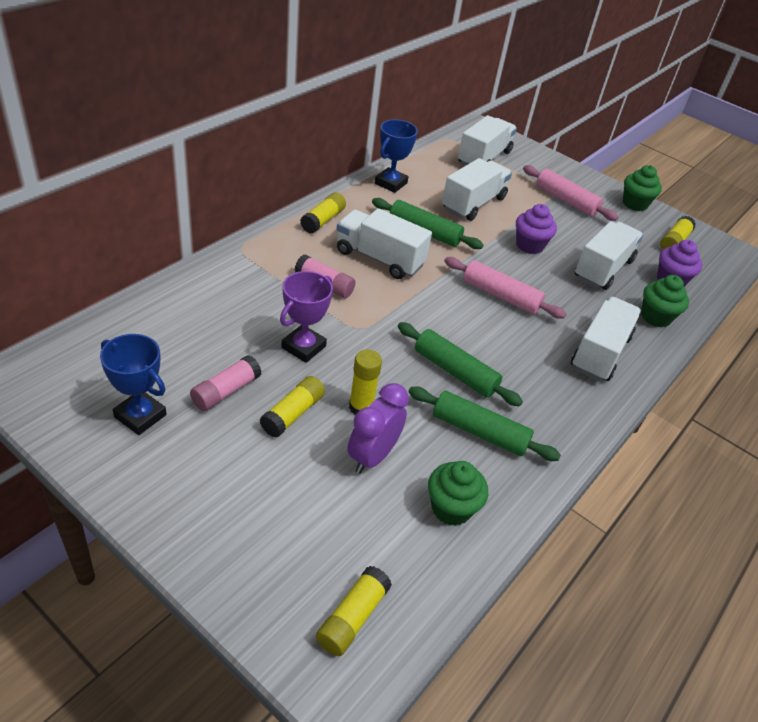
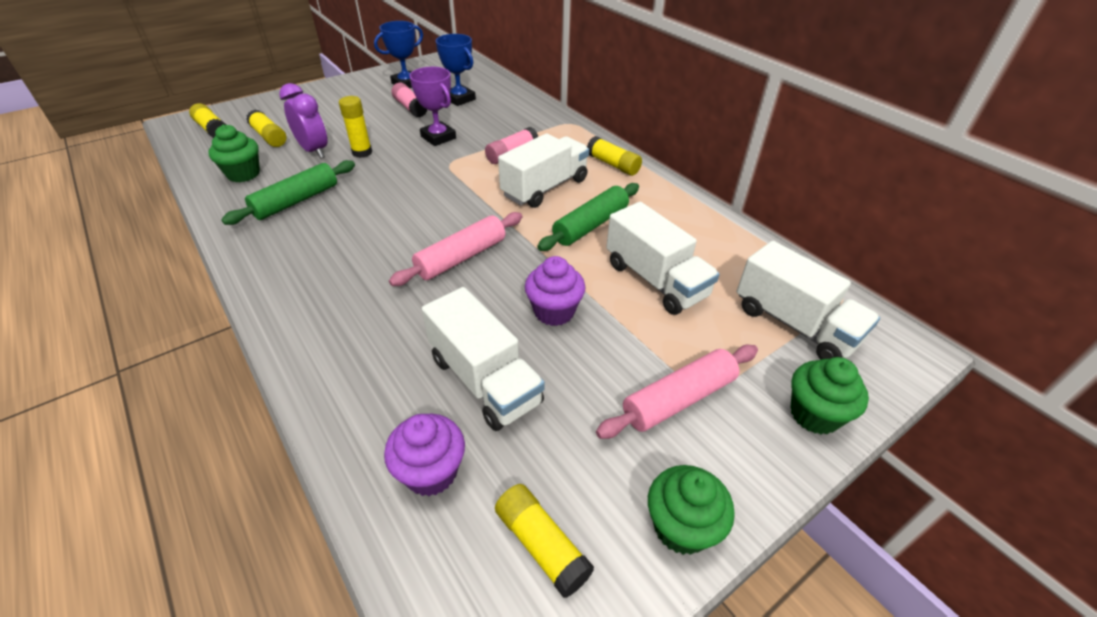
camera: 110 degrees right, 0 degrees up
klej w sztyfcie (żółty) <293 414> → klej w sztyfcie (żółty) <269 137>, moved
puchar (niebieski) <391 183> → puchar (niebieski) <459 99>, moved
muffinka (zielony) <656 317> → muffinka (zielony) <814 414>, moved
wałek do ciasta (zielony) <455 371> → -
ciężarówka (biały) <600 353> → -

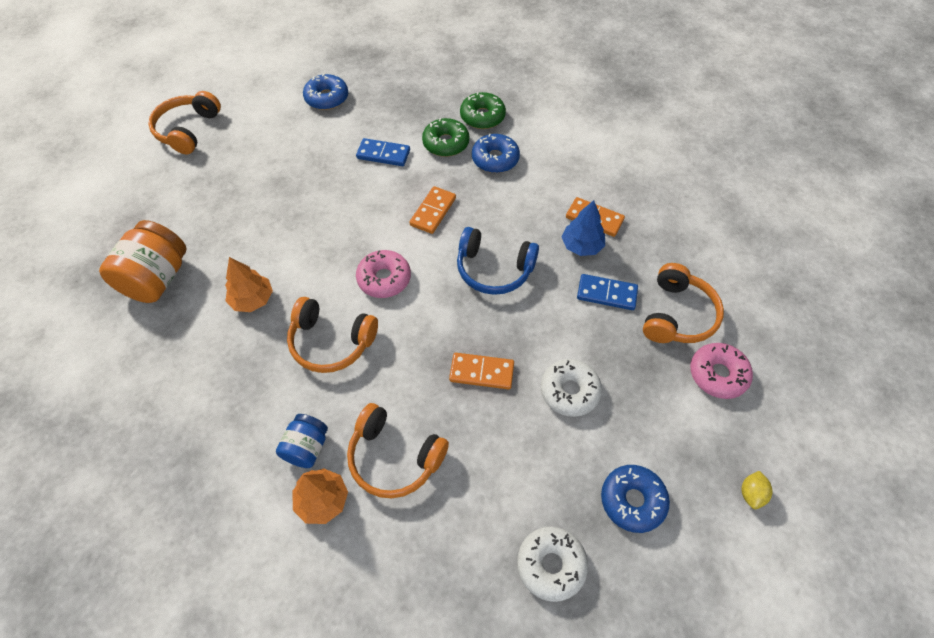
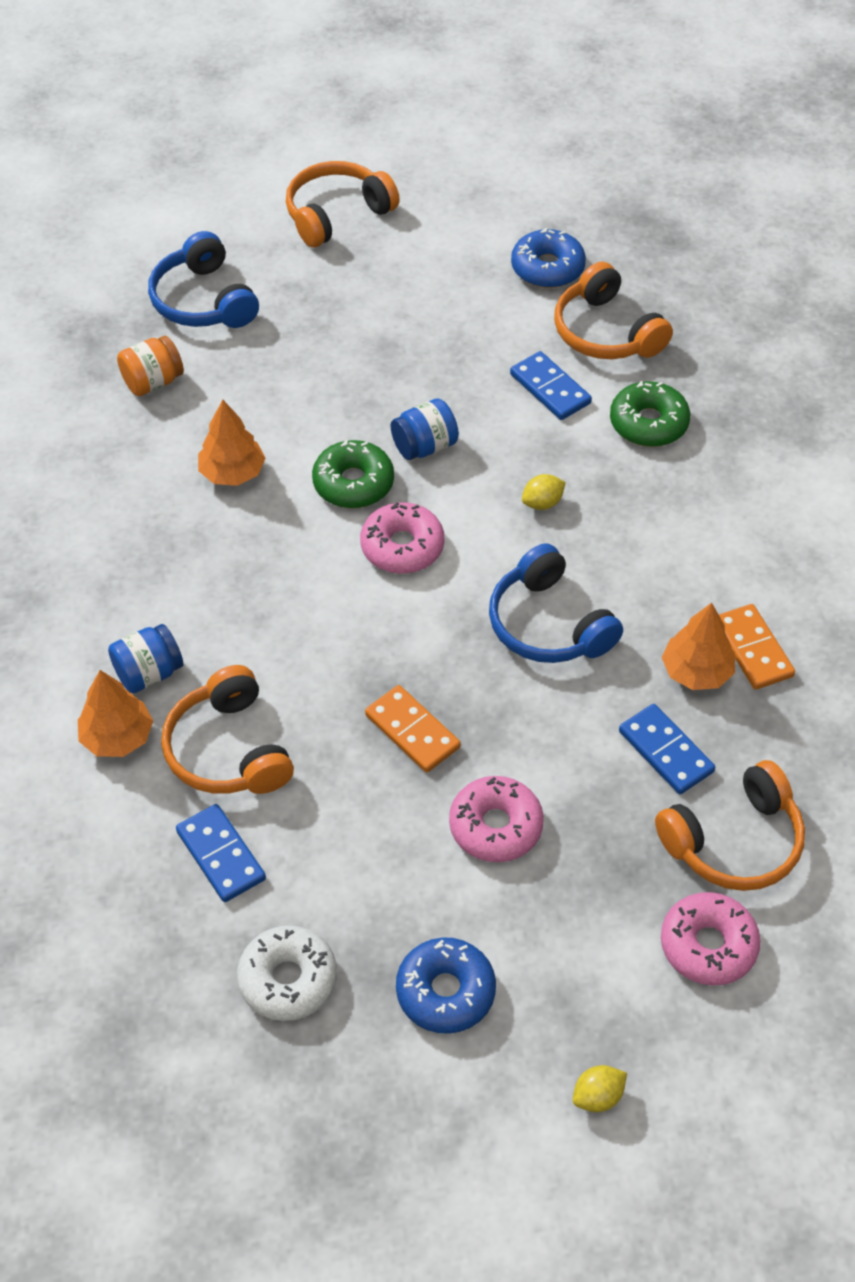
camera: 40 degrees right, 5 degrees down
słoik (pomarańczowy) <157 279> → słoik (pomarańczowy) <153 382>, x0.58
- → słuchawki (niebieski) <203 301>
- → kostka domina (niebieski) <221 855>
donut (zielony) <482 117> → donut (zielony) <353 483>, moved
- → słoik (niebieski) <424 446>
donut (biały) <569 391> → donut (różowy) <495 826>
kostka domina (pomarańczowy) <433 211> → cytryna (żółty) <542 503>
słuchawki (pomarańczowy) <331 342> → słuchawki (pomarańczowy) <606 332>, moved
drzewko (niebieski) <581 246> → drzewko (pomarańczowy) <696 672>
donut (niebieski) <495 159> → -

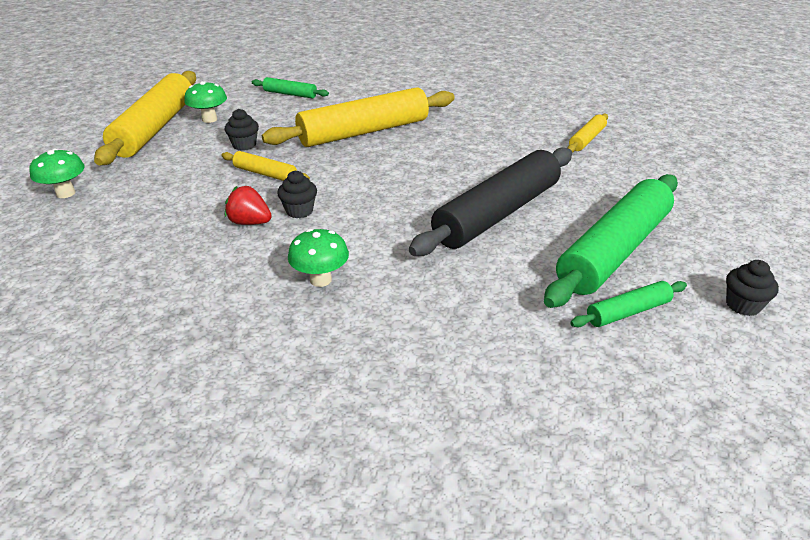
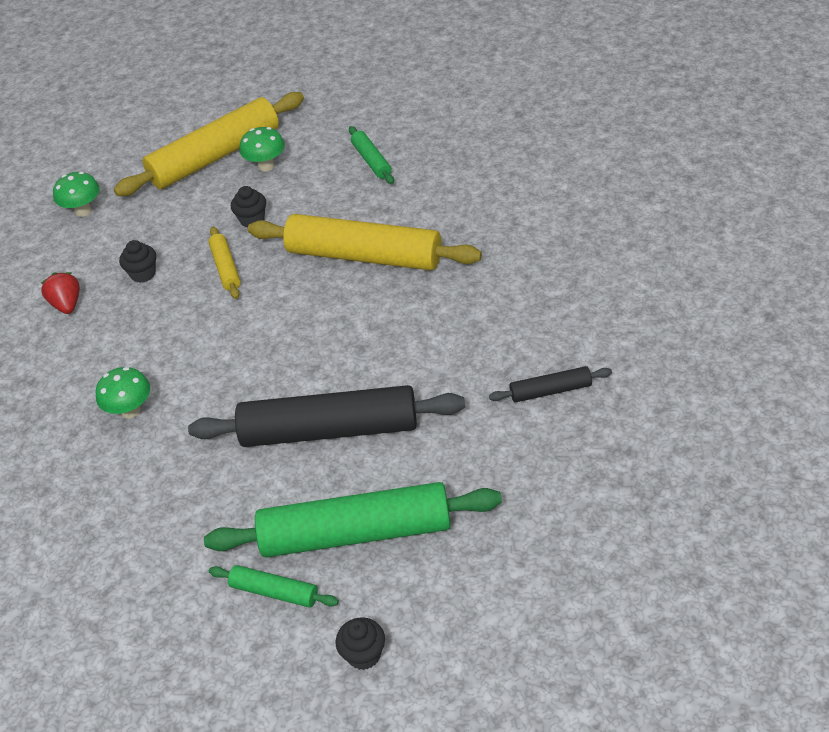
camera: 50 degrees right, 10 degrees up
truskawka (czerwony) <250 222> → truskawka (czerwony) <67 304>, moved
muffinka (czarny) <299 211> → muffinka (czarny) <143 274>, moved
wałek do ciasta (żółty) <587 139> → wałek do ciasta (czarny) <550 391>

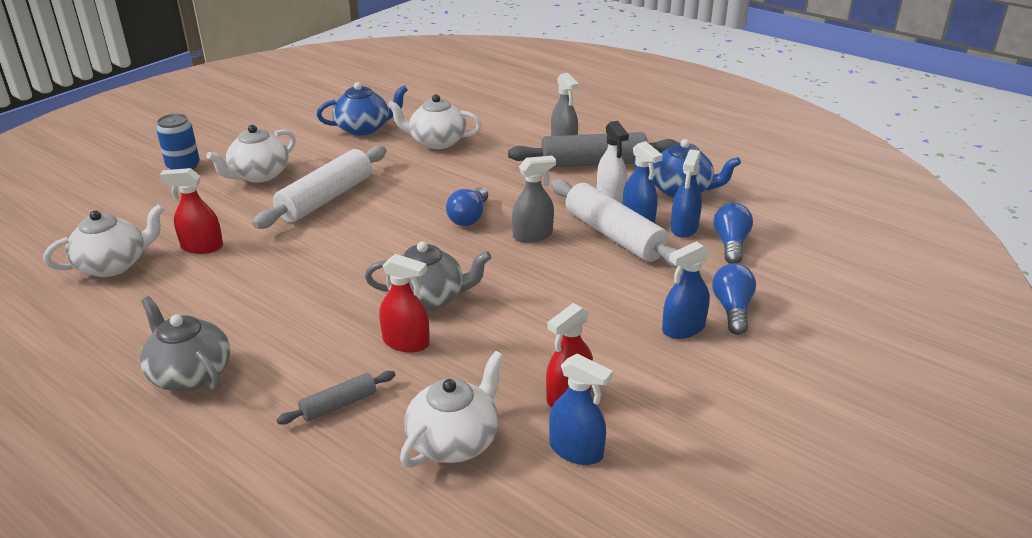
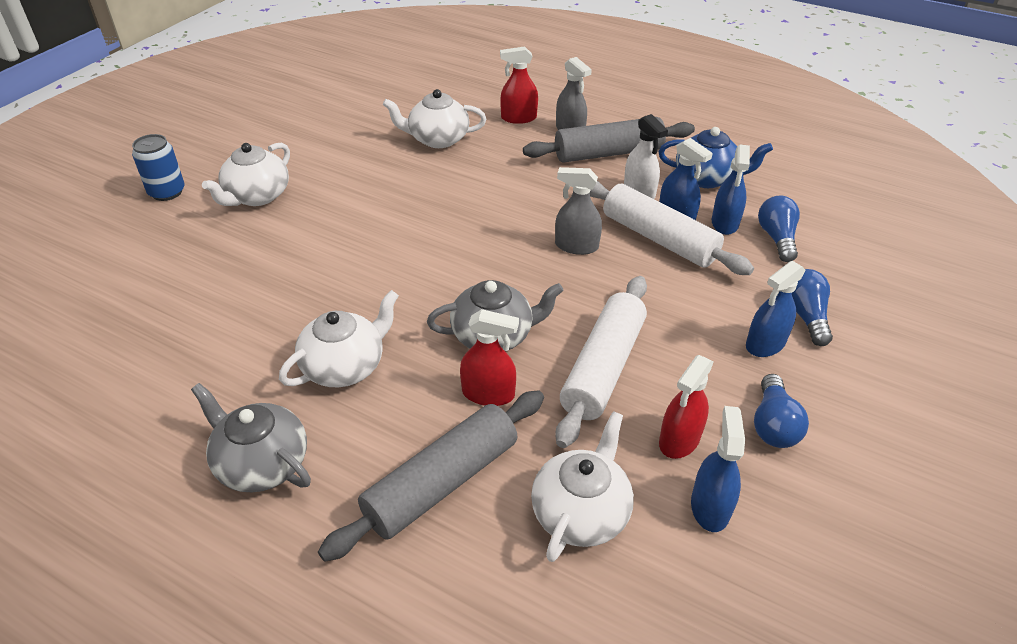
camera: 10 degrees left, 10 degrees up
imbryk (biały) <113 265> → imbryk (biały) <345 366>, moved
wałek do ciasta (szary) <339 405> → wałek do ciasta (szary) <442 482>, x2.01
spryskiwacz (czerwony) <202 247> → spryskiwacz (czerwony) <518 118>, moved
spryskiwacz (szary) <532 235> → spryskiwacz (szary) <576 246>, 135 degrees counterclockwise
wałek do ciasta (biały) <326 199> → wałek do ciasta (biały) <603 368>, moved
spryskiwacz (niebieski) <576 450> → spryskiwacz (niebieski) <710 507>, 105 degrees counterclockwise
żarówka (niebieski) <469 217> → żarówka (niebieski) <773 425>, moved
imbryk (niebieski) <364 128> → -

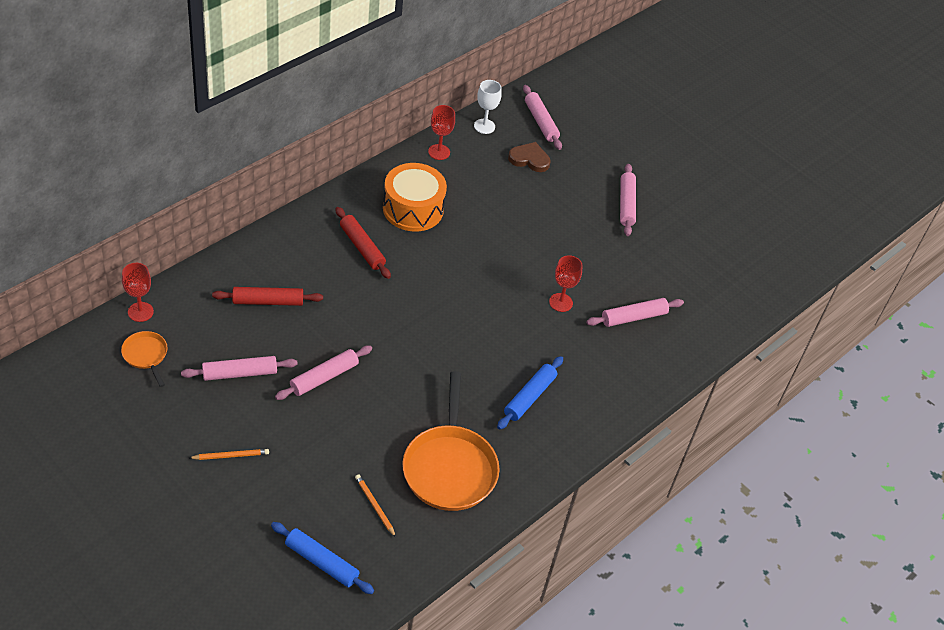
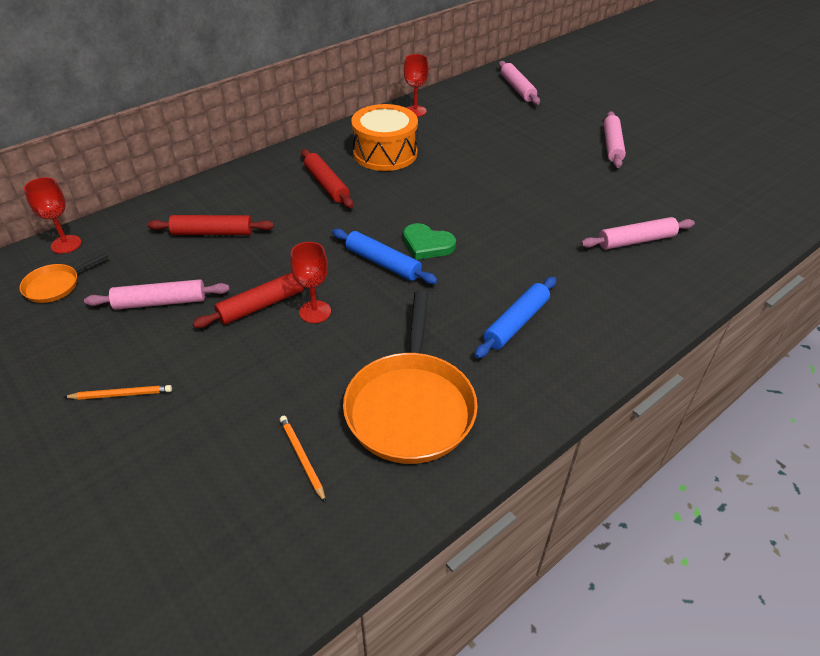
camera: 10 degrees right, 5 degrees down
patelnia (pomarańczowy) <146 355> → patelnia (pomarańczowy) <55 285>, 105 degrees counterclockwise
wałek do ciasta (różowy) <324 377> → wałek do ciasta (czerwony) <262 305>
kielich (czerwony) <560 302> → kielich (czerwony) <315 312>, moved
wałek do ciasta (niebieski) <321 562> → wałek do ciasta (niebieski) <383 263>, moved
- → serce (zielony) <427 244>
kielich (biały) <484 126> → -
serce (brązowy) <529 159> → -

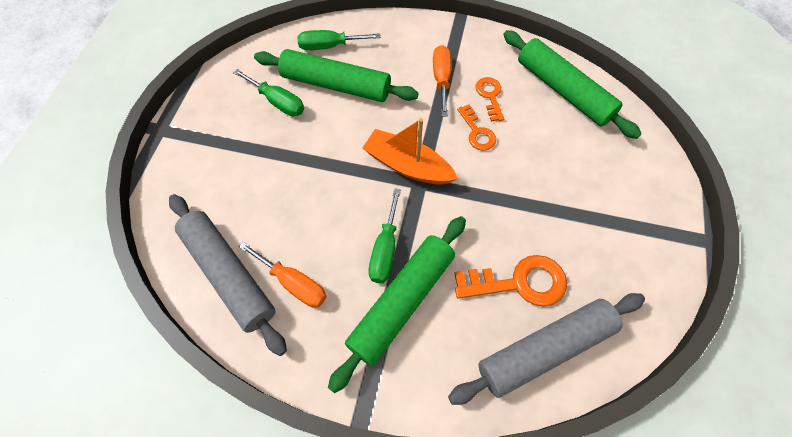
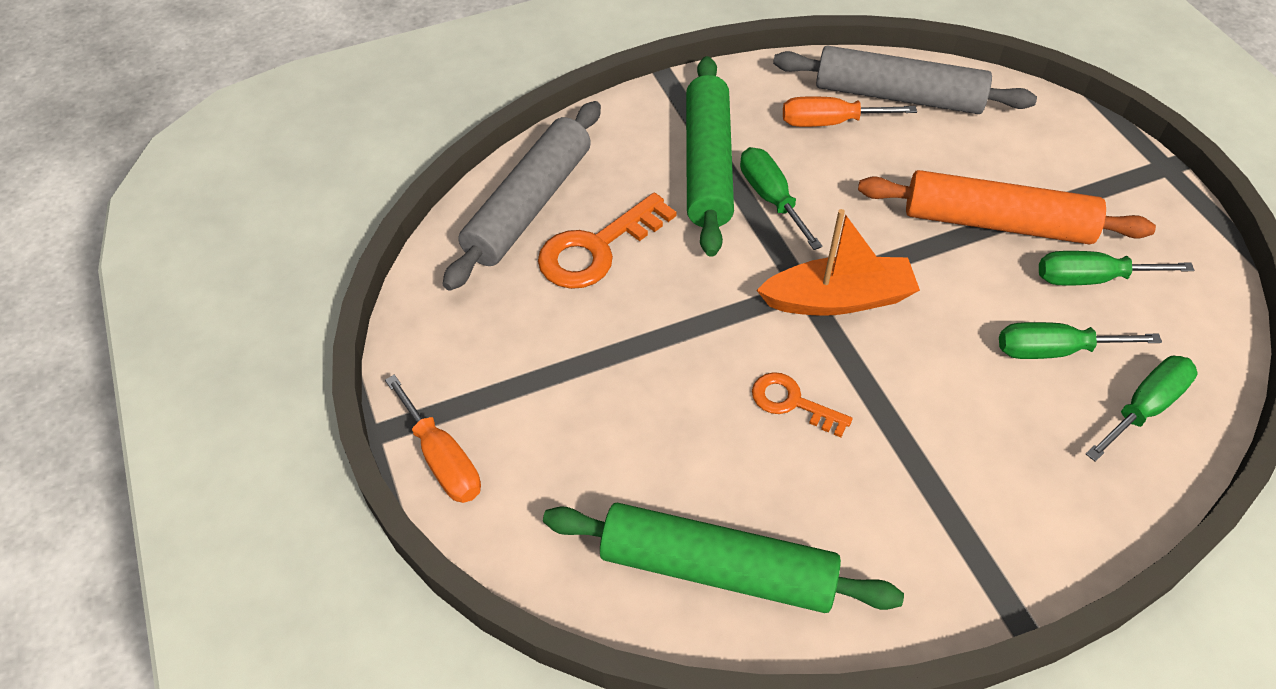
camera: 145 degrees right, 10 degrees down
śrubokręt (pomarańczowy) <441 79> → śrubokręt (pomarańczowy) <442 459>, moved
- → wałek do ciasta (pomarańczowy) <996 223>
wałek do ciasta (zielony) <336 85> → śrubokręt (zielony) <1054 350>
klucz (pomarańczowy) <490 96> → -

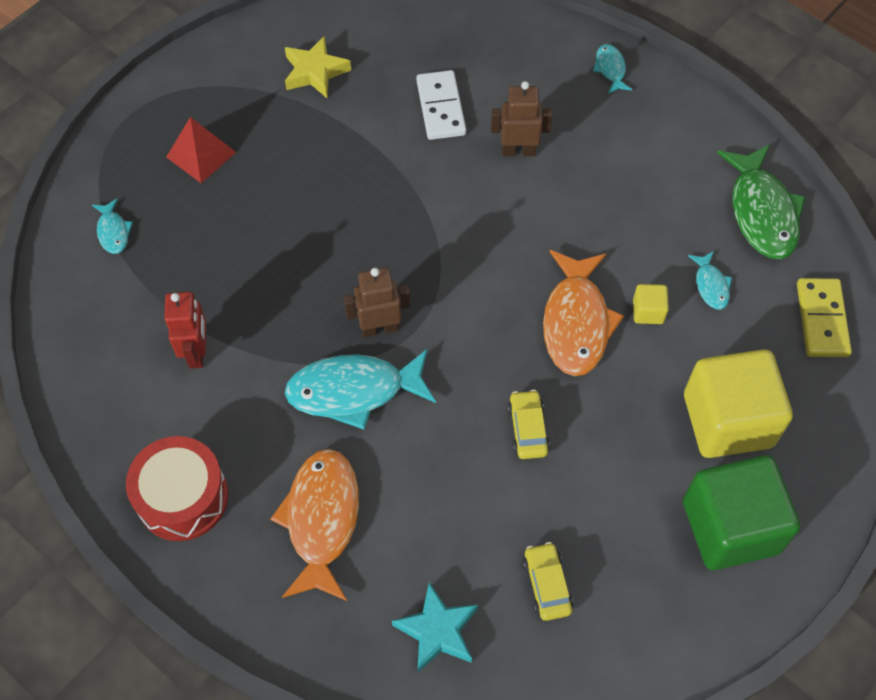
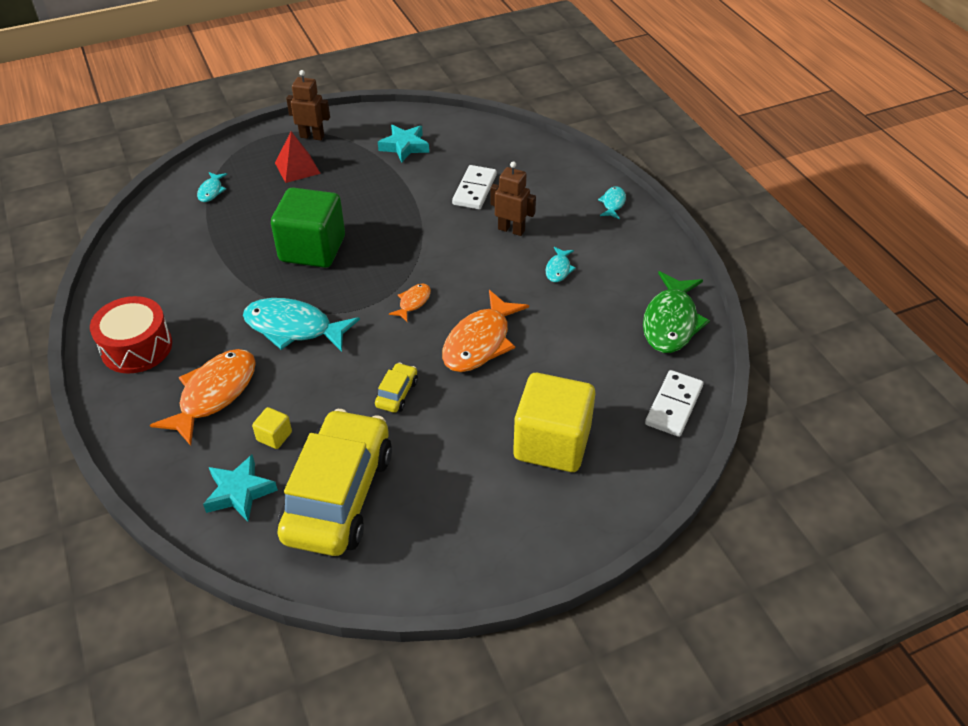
camera: 25 degrees right, 15 degrees down
sześcian (żółty) <648 311> → sześcian (żółty) <274 436>, moved
sześcian (zielony) <730 527> → sześcian (zielony) <312 249>, moved
samochód (żółty) <546 585> → samochód (żółty) <338 495>, x2.50
robot (brązowy) <380 328> → robot (brązowy) <312 136>, moved
gwiazda (żółty) <315 72> → gwiazda (turkusowy) <404 146>
- → ryba (pomarańczowy) <413 302>
ryba (turkusowy) <711 285> → ryba (turkusowy) <558 269>, moved
kostka domina (żółty) <821 319> → kostka domina (biały) <673 405>
robot (czerwony) <197 352> → -

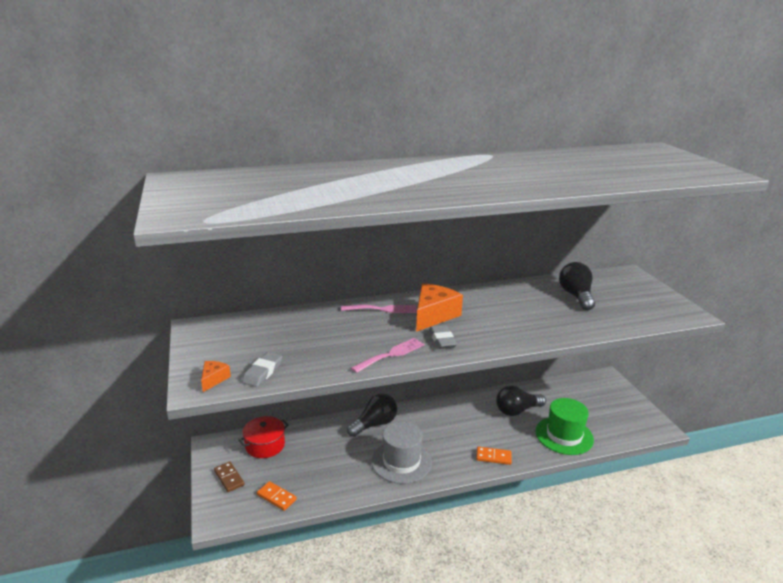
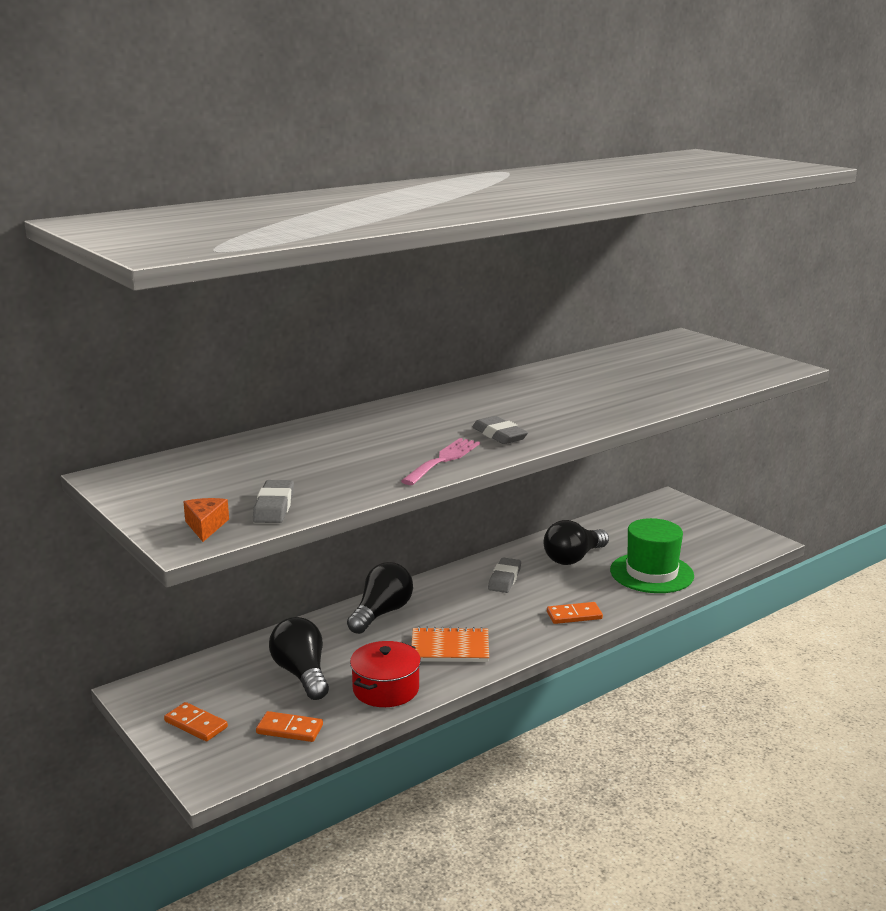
camera: 20 degrees left, 5 degrees down
kostka domina (brązowy) <229 478> → kostka domina (pomarańczowy) <196 724>
żarówka (czarny) <576 296> → żarówka (czarny) <301 674>, moved
garnek (czerwony) <265 445> → garnek (czerwony) <386 689>, moved
kapelusz (szary) <401 461> → zeszyt (pomarańczowy) <450 648>
- → gumka do mazania (szary) <504 579>
widelec (różowy) <383 309> → -
ser (pomarańczowy) <433 315> → -

